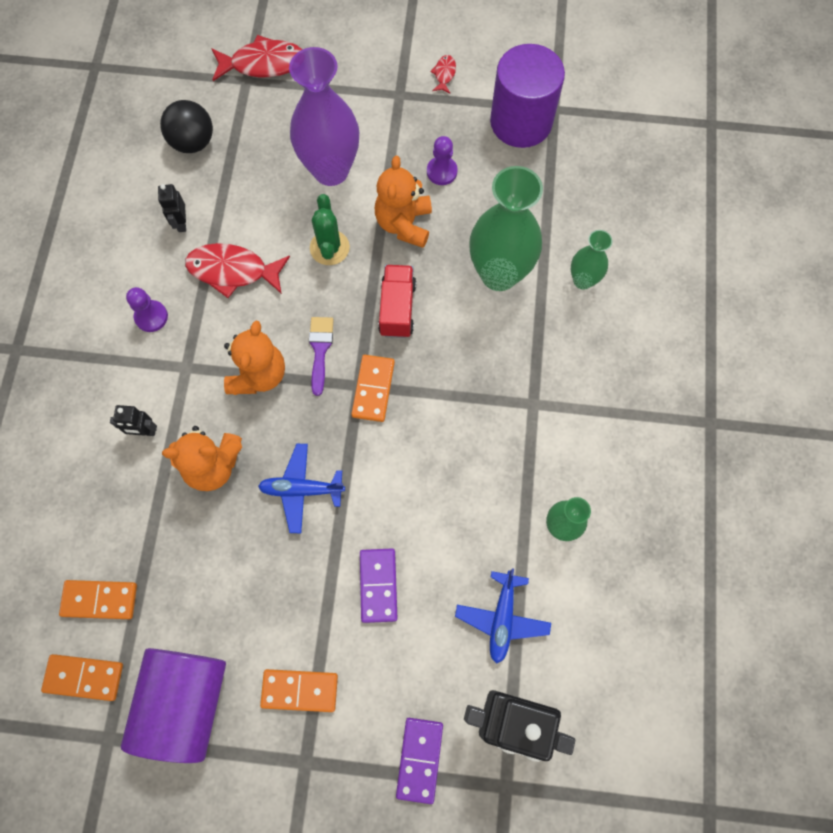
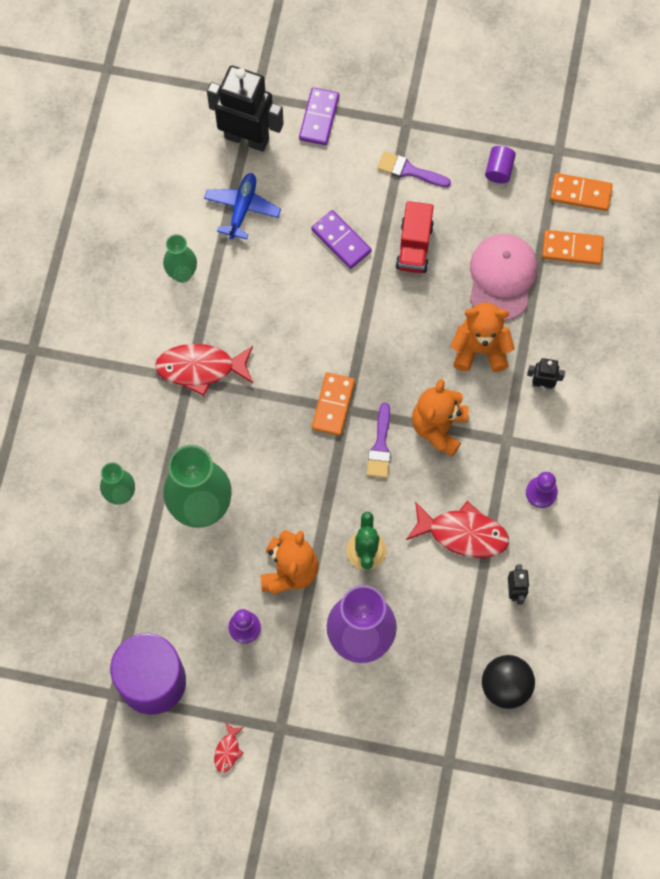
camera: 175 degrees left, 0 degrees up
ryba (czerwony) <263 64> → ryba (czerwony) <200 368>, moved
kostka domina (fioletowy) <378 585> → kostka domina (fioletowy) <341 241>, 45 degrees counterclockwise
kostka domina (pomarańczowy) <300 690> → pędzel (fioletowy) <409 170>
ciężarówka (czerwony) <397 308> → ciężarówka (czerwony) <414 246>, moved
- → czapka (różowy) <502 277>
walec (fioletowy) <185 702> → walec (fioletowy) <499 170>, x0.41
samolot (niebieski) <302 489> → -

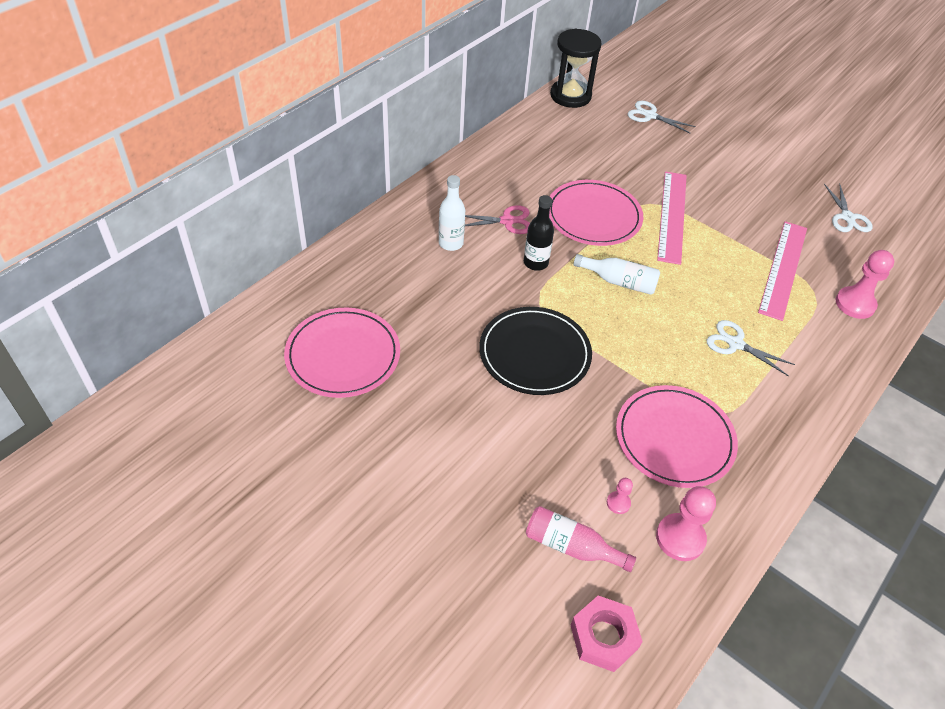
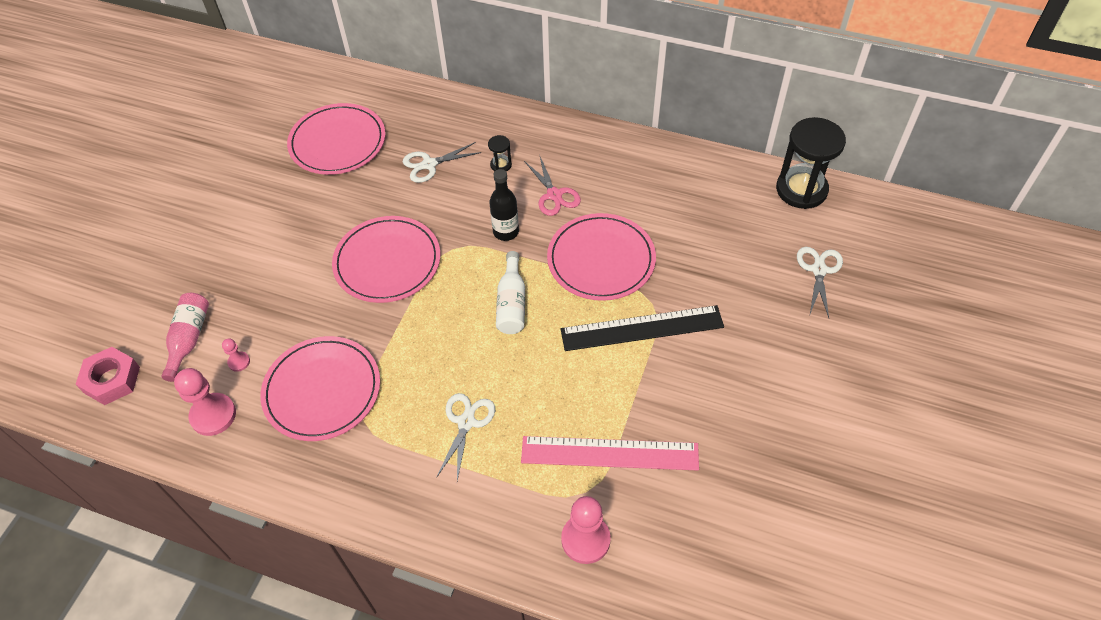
camera: 75 degrees right, 5 degrees up
talerz (czarny) <534 353> → talerz (różowy) <387 262>
nożyczki (biały) <847 217> → nożyczki (biały) <429 164>, moved
butelka (biały) <451 243> → klepsydra (czarny) <501 165>
linijka (różowy) <672 216> → linijka (czarny) <642 328>

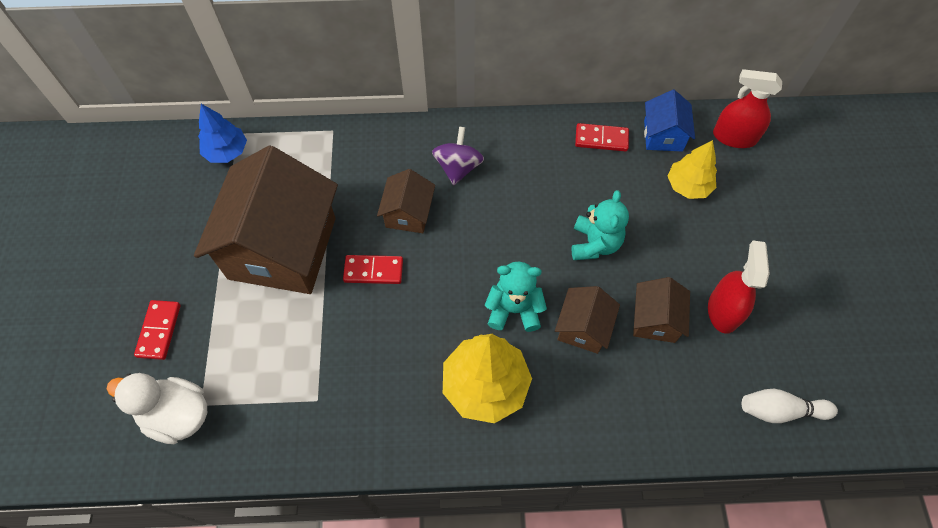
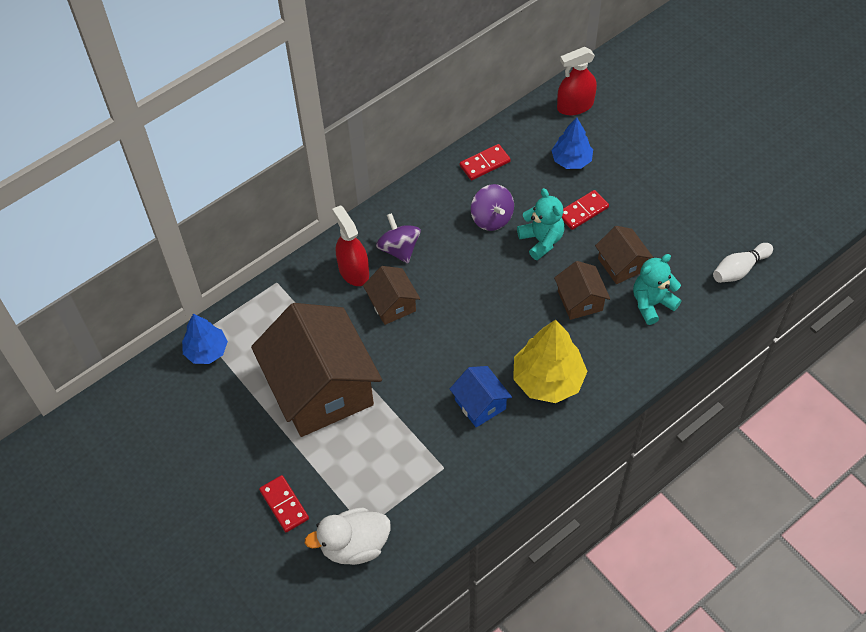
camera: 35 degrees left, 5 degrees down
spryskiwacz (czerwony) <723 310> → spryskiwacz (czerwony) <353 271>, moved
domek (niebieski) <663 135> → domek (niebieski) <480 404>, moved
- → bączek (fioletowy) <492 218>
drzewko (żółty) <688 186> → drzewko (niebieski) <571 160>
kostka domina (czerwony) <373 270> → kostka domina (czerwony) <583 211>, moved
miś (turkusowy) <514 309> → miś (turkusowy) <652 303>, moved

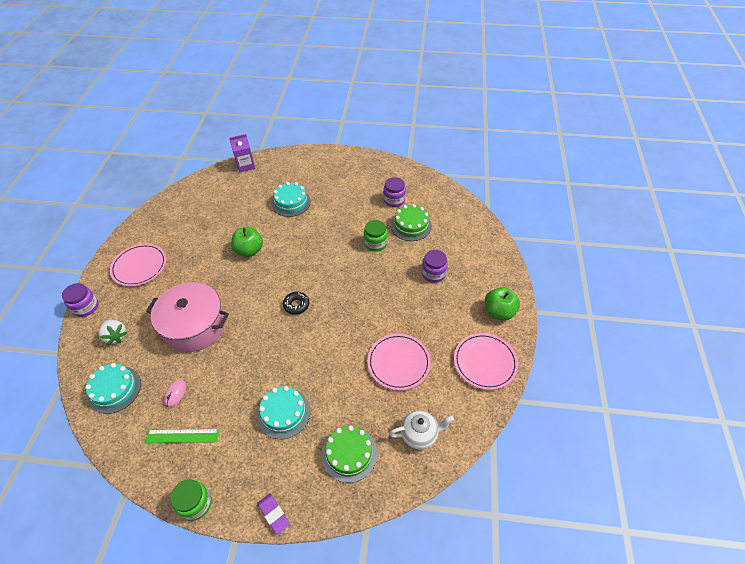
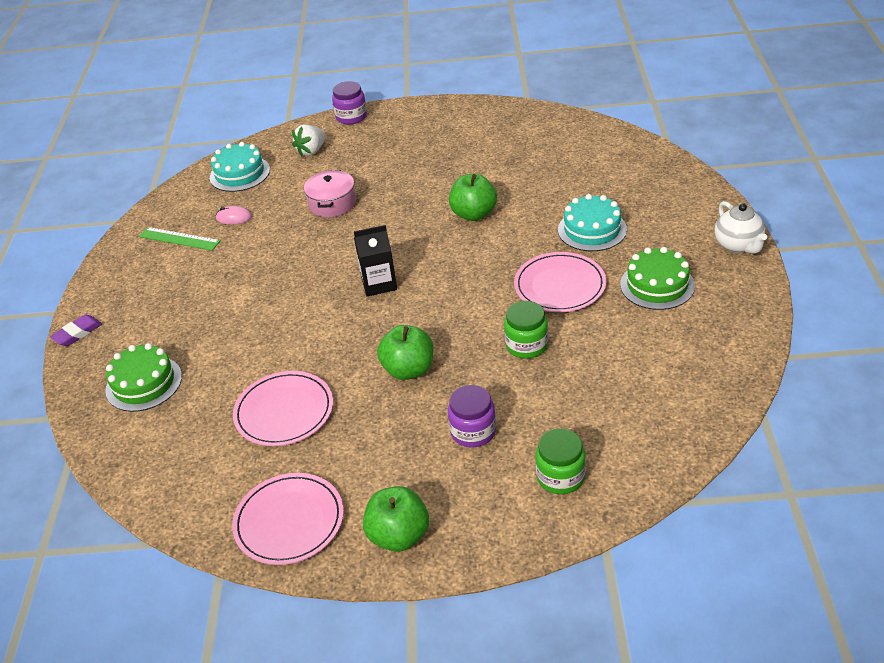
camera: 85 degrees right, 10 degrees down
linijka (zielony) <182 436> → linijka (zielony) <179 239>, 60 degrees counterclockwise
garnek (różowy) <194 326> → garnek (różowy) <332 203>, x0.57
donut (czarny) <296 305> → karton mleka (czarny) <379 283>
- → jabłko (zielony) <408 370>
talerz (różowy) <139 266> → talerz (różowy) <560 286>, moved
słoik (zielony) <196 503> → słoik (zielony) <560 477>, moved
tort (zielony) <411 226> → tort (zielony) <657 285>, moved
imbryk (biały) <419 434> → imbryk (biały) <738 245>, moved
karton mleka (fioletowy) <245 165> → -
tort (turkusowy) <283 413> → -
słoik (fioletowy) <394 200> → -

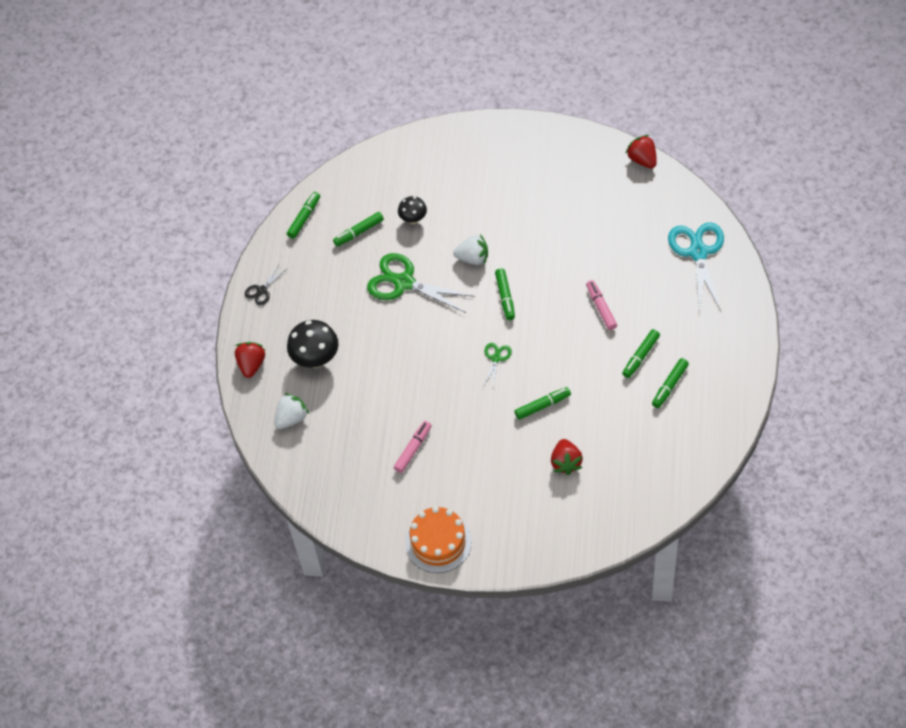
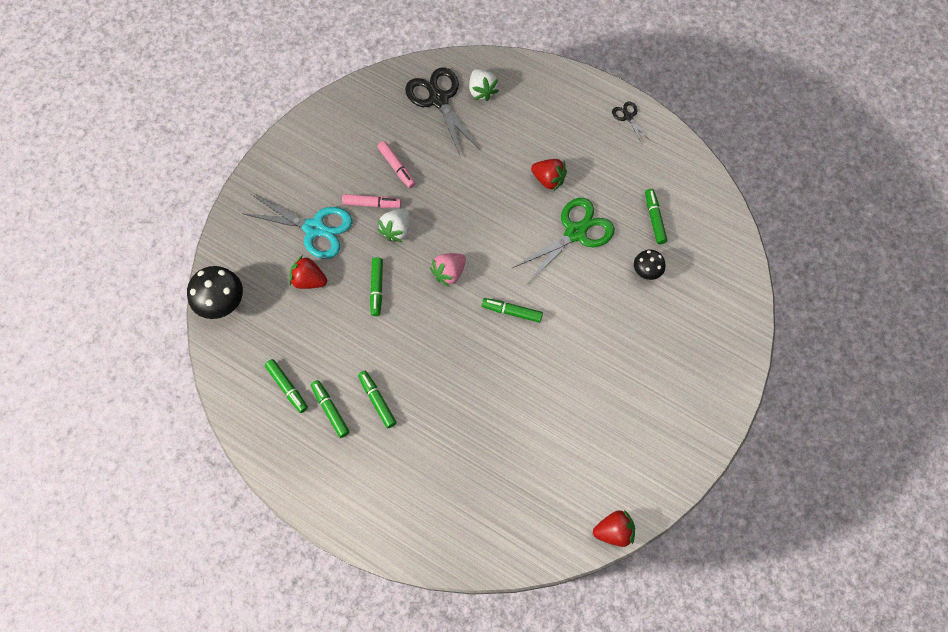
camera: 110 degrees right, 10 degrees up
grzyb (czarny) <316 359> → grzyb (czarny) <223 304>, moved
nożyczki (turkusowy) <698 252> → nożyczki (turkusowy) <314 228>, moved
flamaster (zielony) <304 218> → flamaster (zielony) <287 387>, moved
flamaster (różowy) <601 308> → flamaster (różowy) <372 204>, moved
truskawka (biały) <473 258> → truskawka (biały) <396 230>, moved
- → nożyczki (czarny) <438 99>
nożyczki (zielony) <496 358> → truskawka (różowy) <449 273>
truskawka (czerwony) <251 364> → truskawka (czerwony) <548 179>, moved
tort (pomarańczowy) <438 542> → -

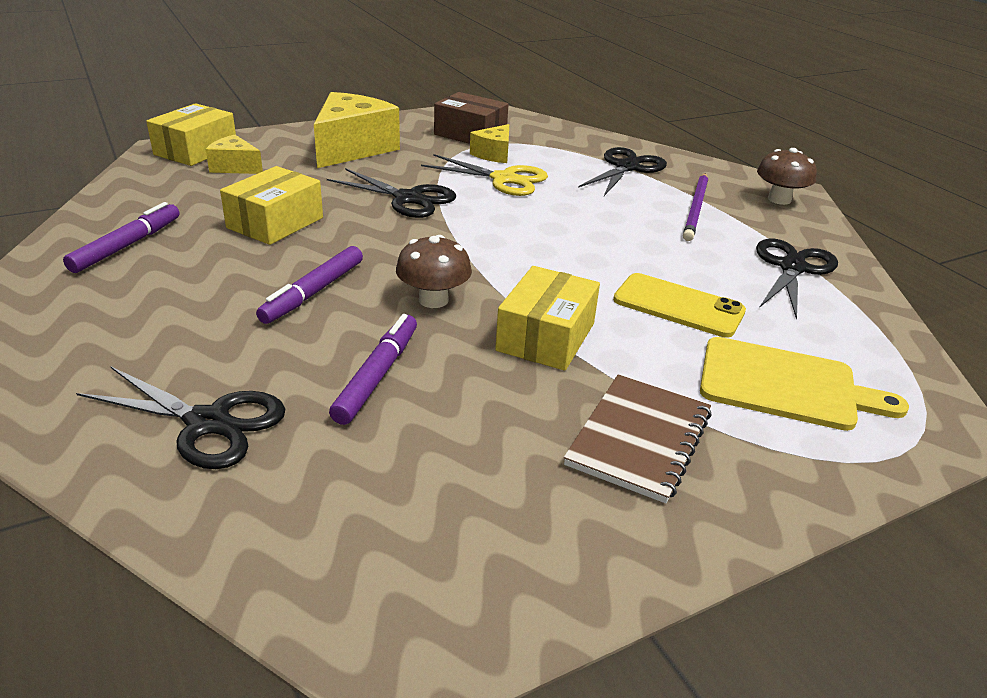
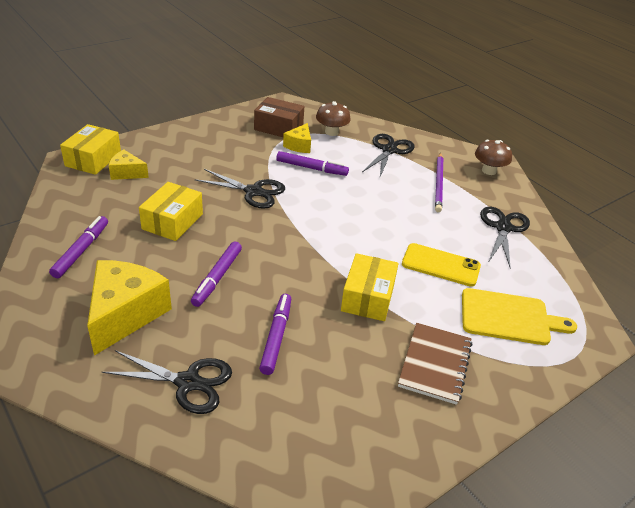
camera: 10 degrees left, 5 degrees up
ser (żółty) <352 148> → ser (żółty) <125 314>, moved
nożyczki (żółty) <504 179> → flamaster (fioletowy) <311 168>
grzyb (brązowy) <433 300> → grzyb (brązowy) <331 132>, moved

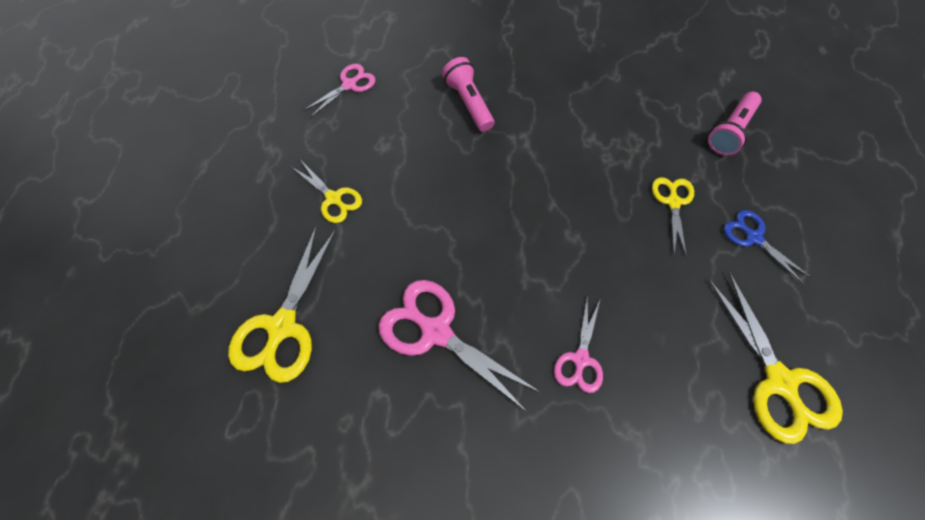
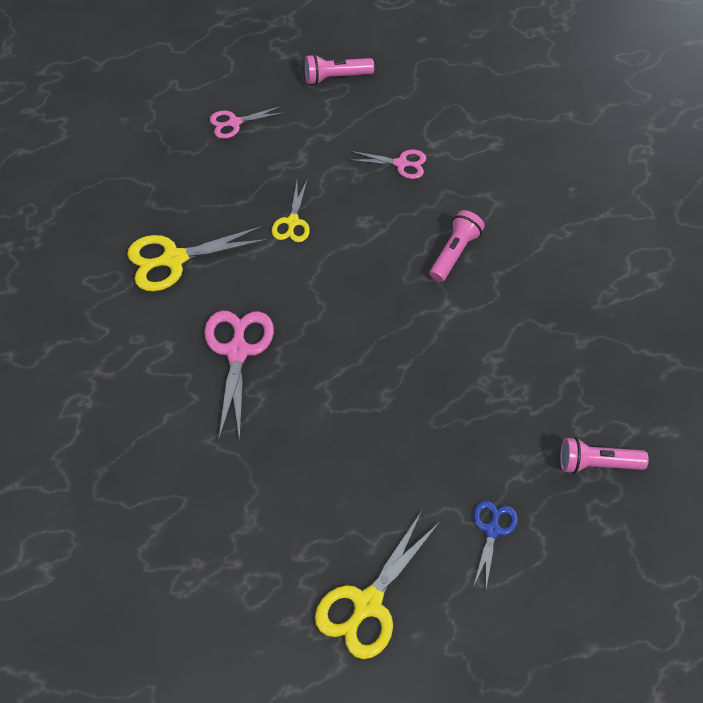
camera: 55 degrees right, 5 degrees down
nożyczki (różowy) <580 359> → nożyczki (różowy) <234 123>, moved
- → latarka (różowy) <336 77>
nożyczki (żółty) <673 202> → -

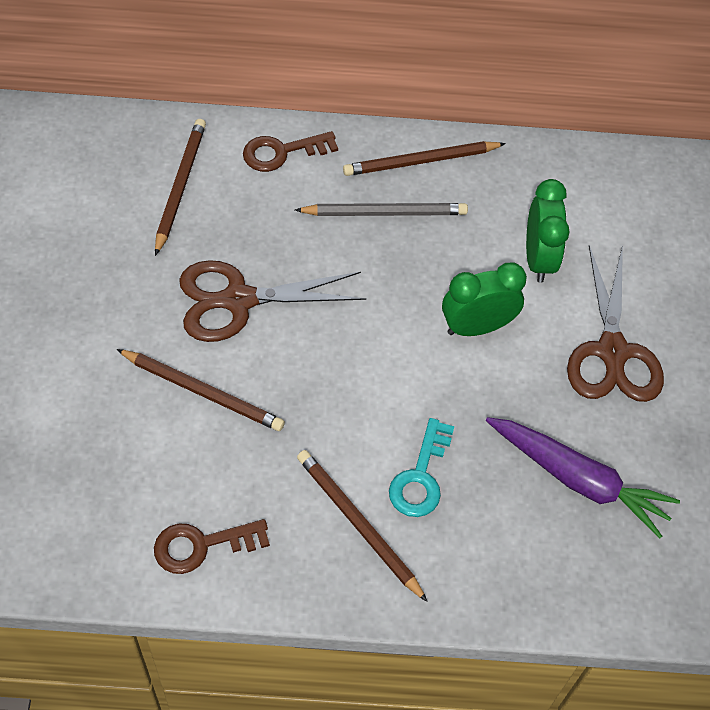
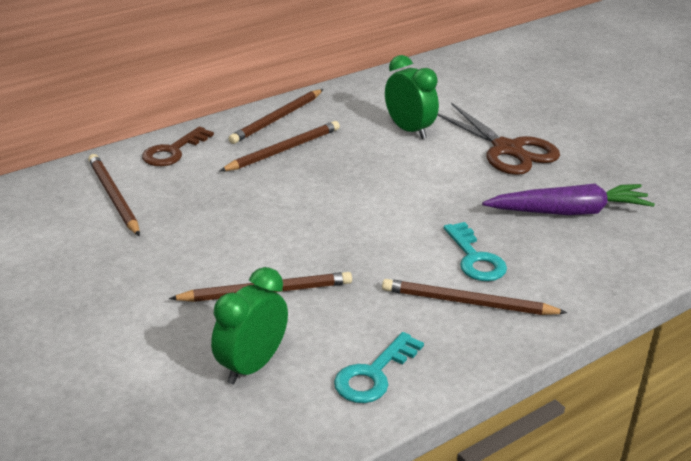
camera: 35 degrees left, 25 degrees down
budzik (zielony) <477 327> → budzik (zielony) <251 366>, moved
ołówek (szary) <385 212> → ołówek (brązowy) <283 150>
klucz (brązowy) <202 545> → klucz (turkusowy) <374 374>
nożyczki (brązowy) <239 300> → -

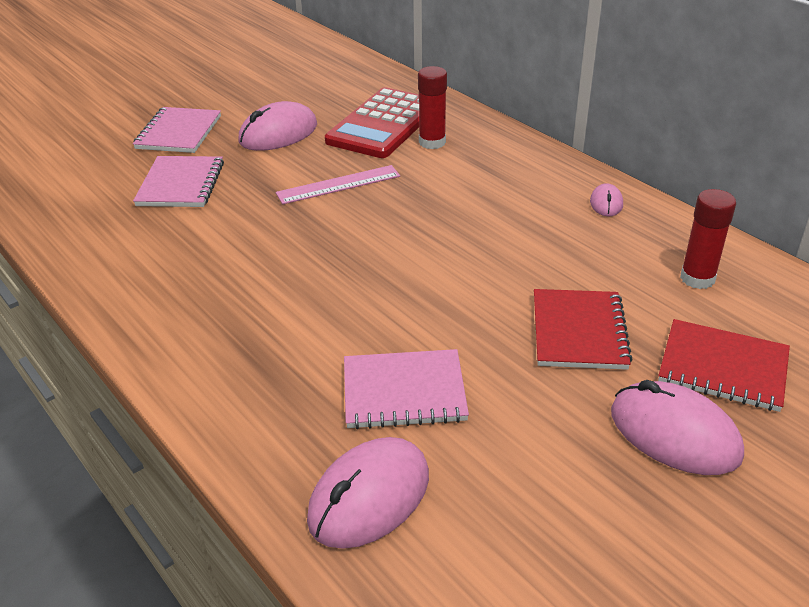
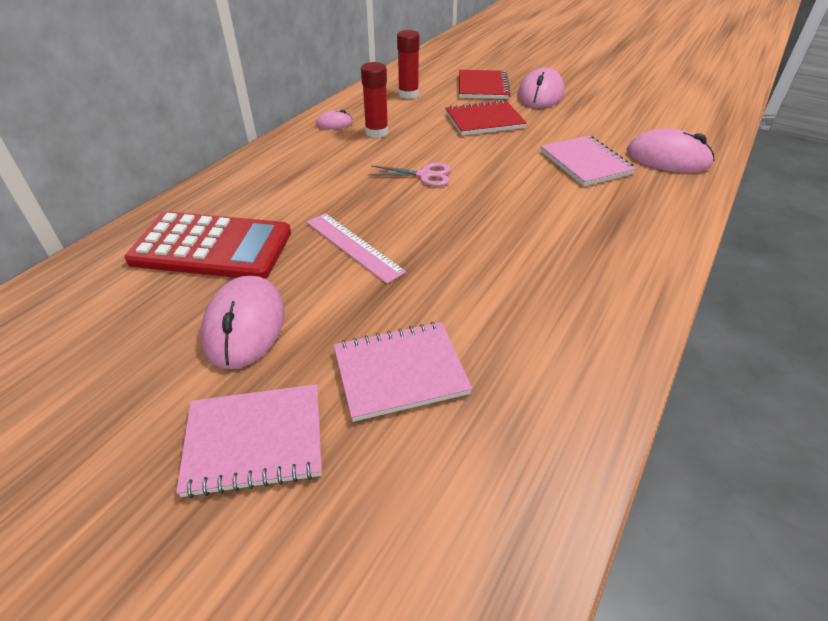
camera: 110 degrees left, 5 degrees up
myszka (różowy) <278 133> → myszka (różowy) <244 326>, 60 degrees clockwise
klej w sztyfcie (czerwony) <432 142> → klej w sztyfcie (czerwony) <376 132>, moved
- → nożyczki (różowy) <425 175>

